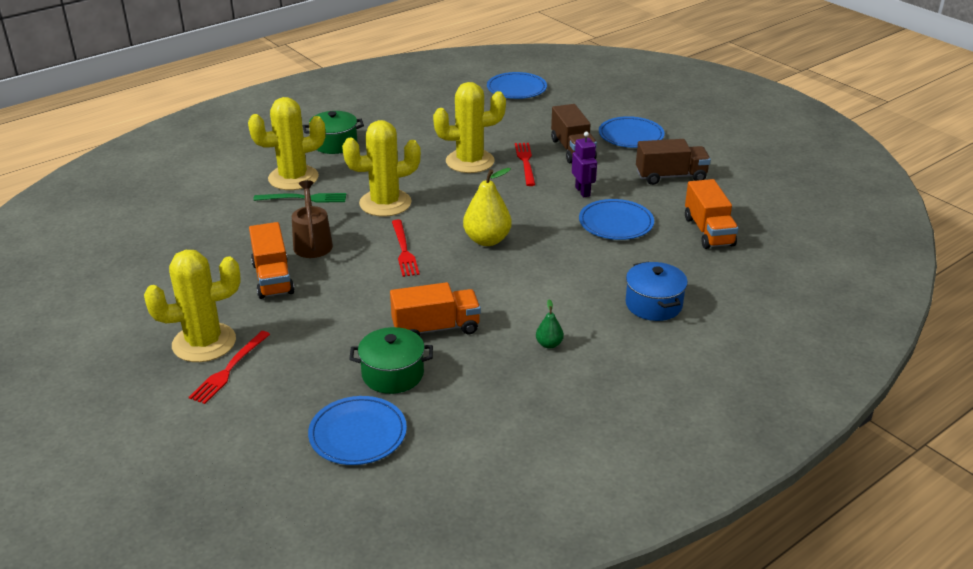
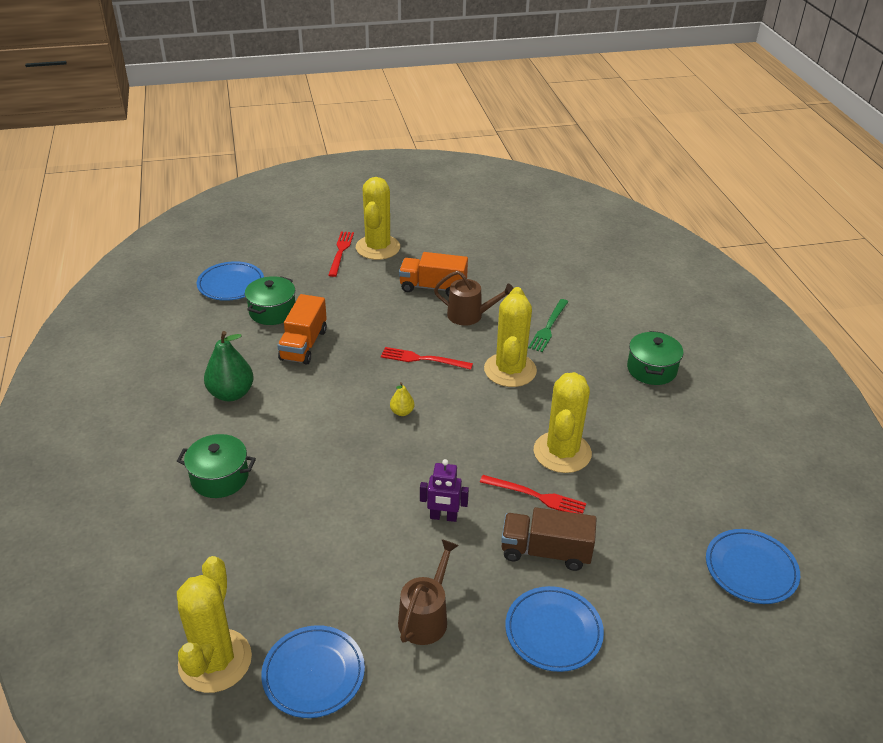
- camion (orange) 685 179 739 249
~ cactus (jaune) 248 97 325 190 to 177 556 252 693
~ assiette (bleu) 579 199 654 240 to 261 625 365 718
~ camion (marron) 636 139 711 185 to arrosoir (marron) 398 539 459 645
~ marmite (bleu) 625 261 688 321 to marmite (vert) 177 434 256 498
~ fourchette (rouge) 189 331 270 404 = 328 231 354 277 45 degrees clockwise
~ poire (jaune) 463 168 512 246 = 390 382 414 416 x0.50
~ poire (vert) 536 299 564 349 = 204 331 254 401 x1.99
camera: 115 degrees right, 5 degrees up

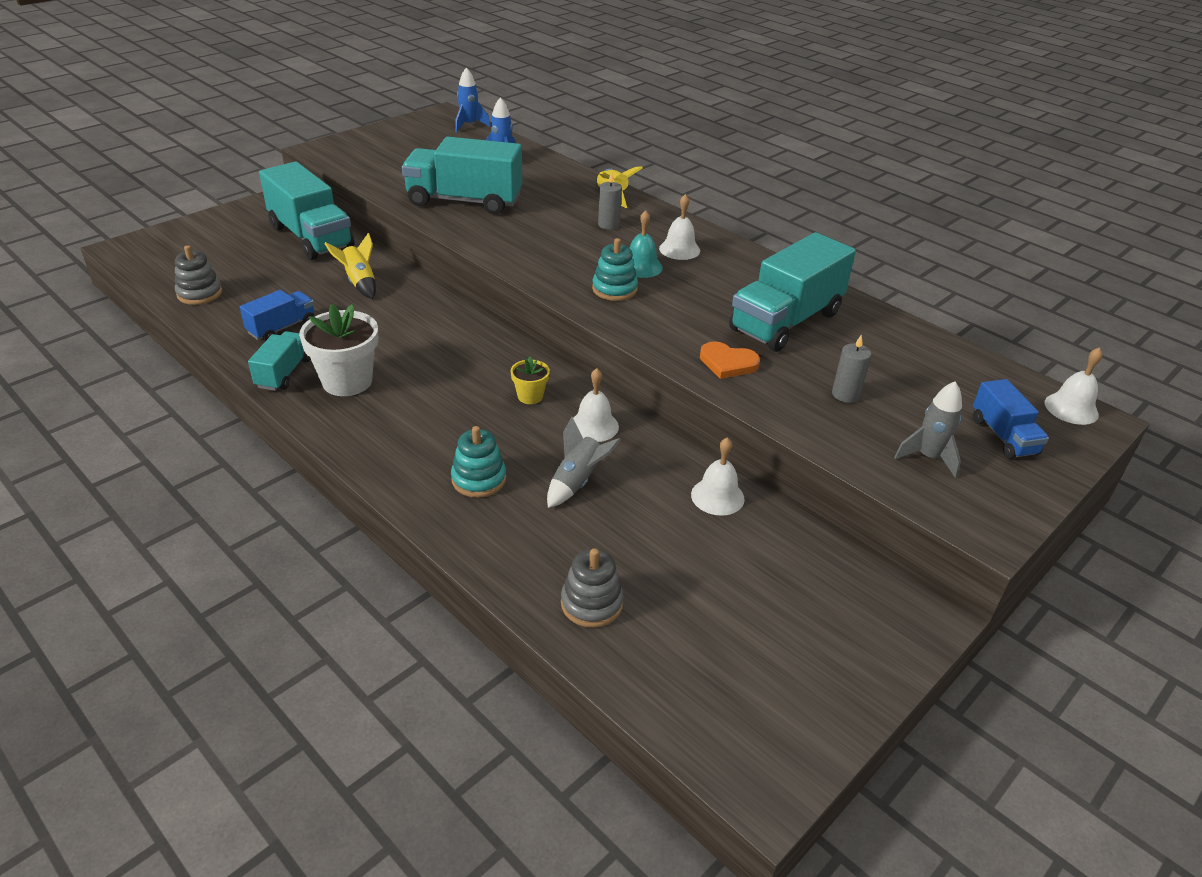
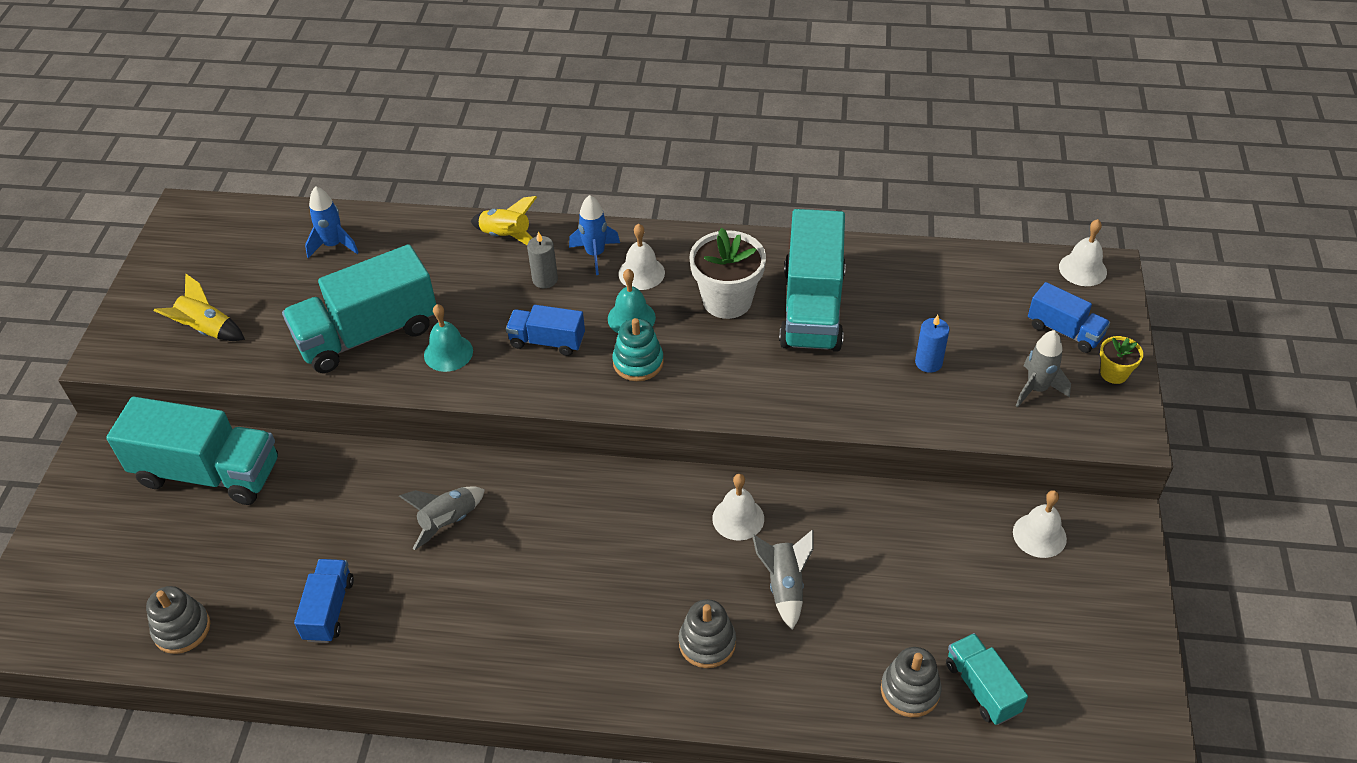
- cœur (orange) 700 341 760 379
+ fusée (gris) 399 487 485 550
+ cloche (turquoise) 424 304 473 372
+ camion (bleu) 506 305 585 356
~ camion (turquoise) 248 331 311 391 to 946 633 1028 725
~ pot de fleurs (blanc) 299 304 378 396 to 689 228 766 319
~ fusée (jaune) 324 233 376 299 to 154 273 245 341
~ fusée (bleu) 455 67 490 132 to 569 195 620 275
~ pot de fleurs (jaune) 511 356 550 404 to 1100 336 1143 384
~ cloche (blanc) 691 437 745 516 to 1013 490 1067 558
~ jouet à empiler (turquoise) 451 426 506 498 to jouet à empiler (gris) 679 599 736 668
~ bougie (gris) 832 334 872 403 to bougie (bleu) 915 315 949 373
camera: 35 degrees left, 10 degrees up

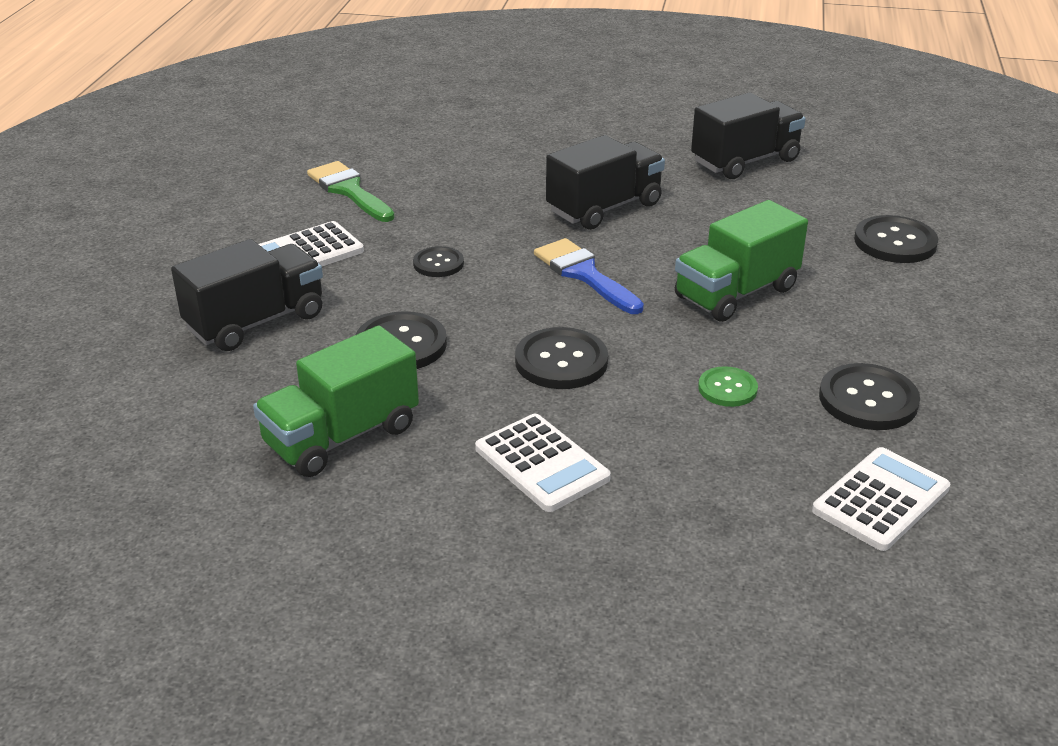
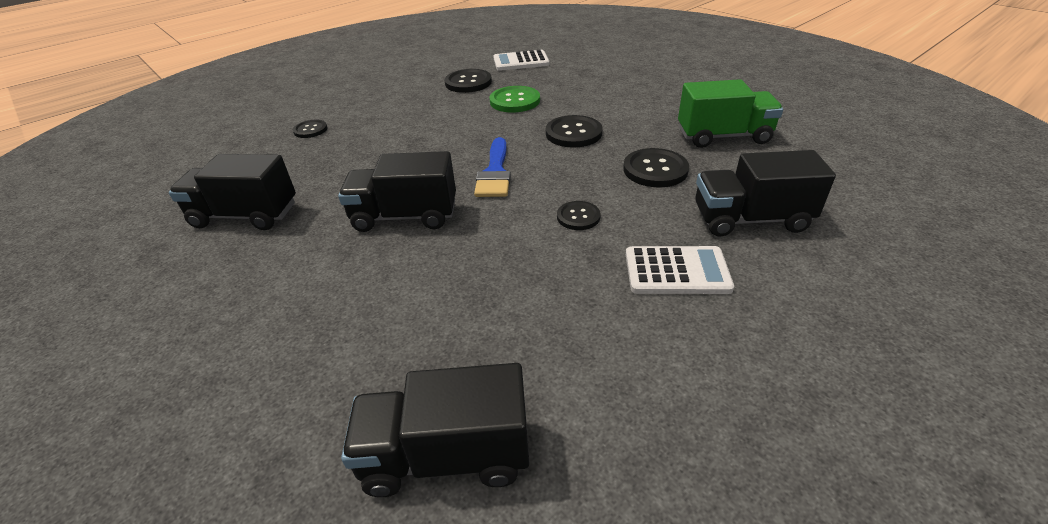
- pinceau (vert) 307 161 395 222
- calculatrice (blanc) 475 414 611 512
- camion (vert) 675 200 808 322
+ camion (noir) 341 363 529 497
~ bouton (vert) 698 366 758 407 = 489 86 540 113 x1.63
~ bouton (noir) 854 215 938 263 = 293 120 328 138 x0.61
camera: 140 degrees left, 5 degrees up

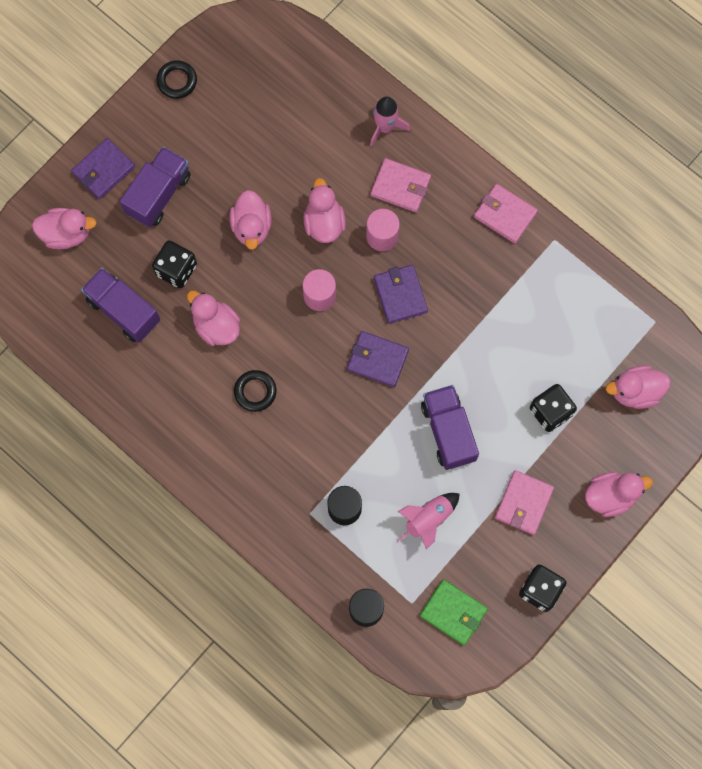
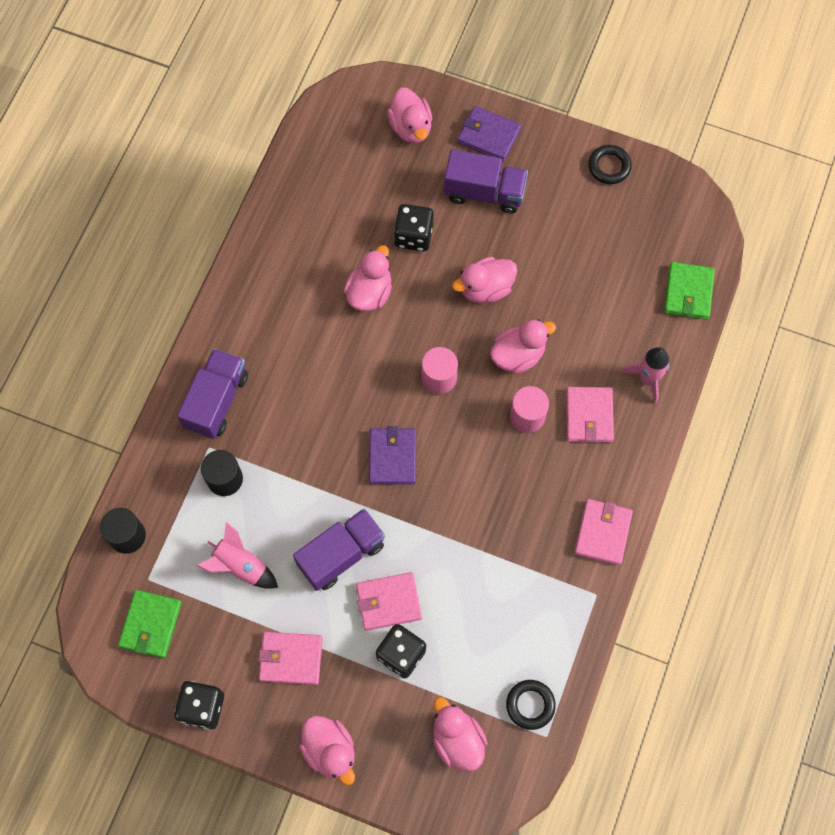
- portefeuille (violet) 374 265 428 324
+ portefeuille (rose) 356 572 422 631
+ portefeuille (vert) 664 262 715 320
~ camion (violet) 81 268 160 342 to 177 348 248 439
~ anneau (noir) 234 370 277 412 to 506 680 556 730
camera: 70 degrees right, 5 degrees down

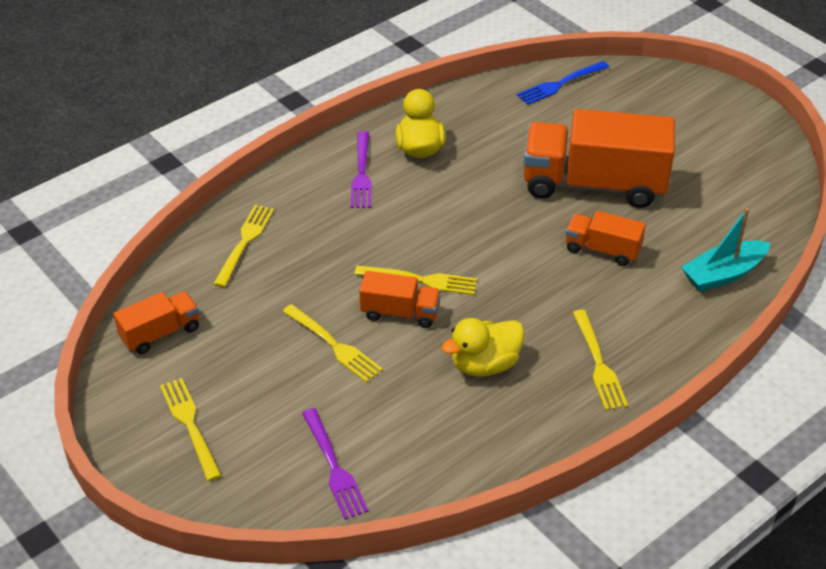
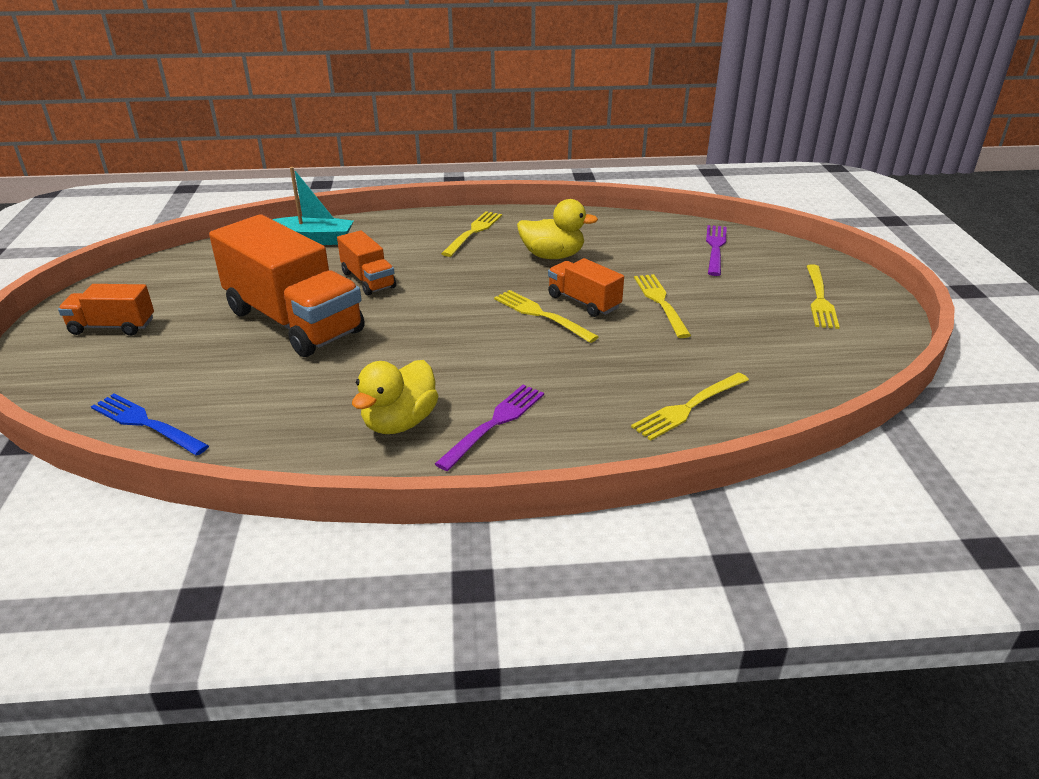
~ camion (orange) 113 291 199 354 to 58 284 154 336
~ fourchette (bleu) 517 61 609 105 = 91 394 209 456 150 degrees counterclockwise
camera: 145 degrees left, 10 degrees down

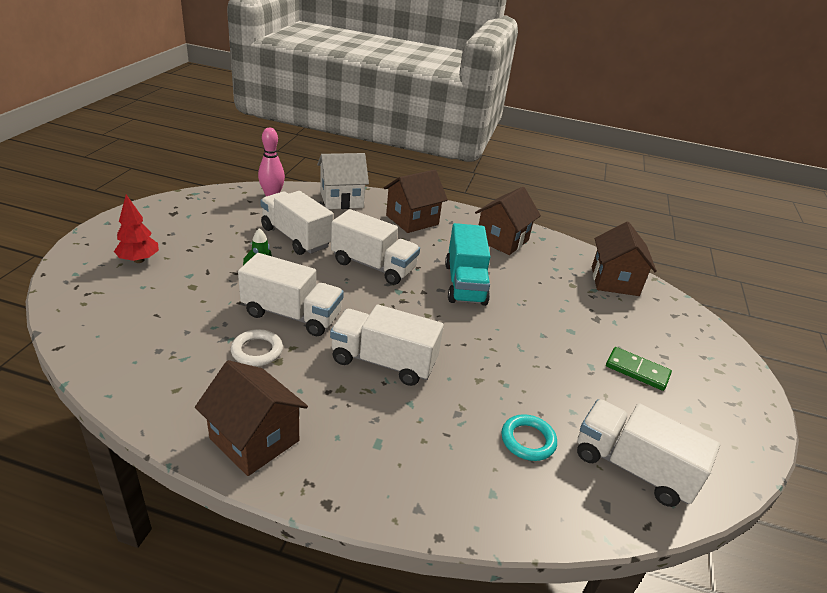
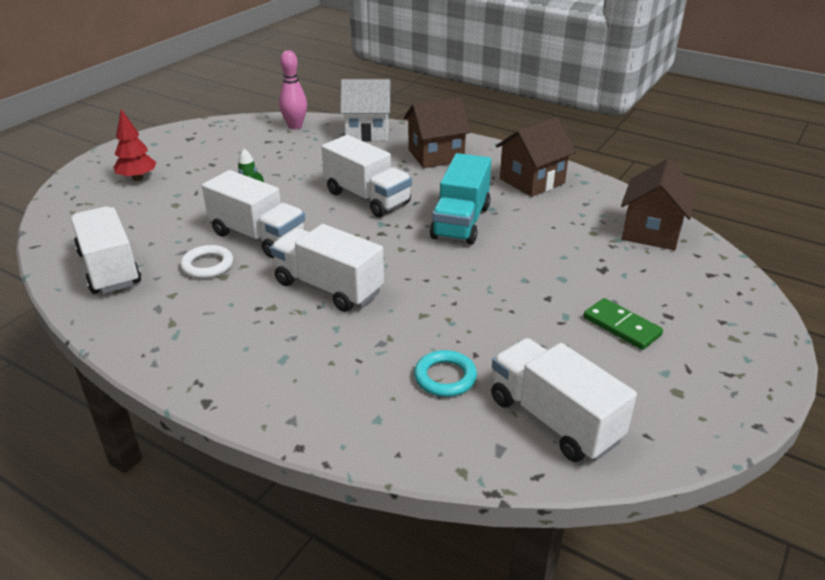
- maison (marron) 195 360 308 476
~ camion (blanc) 260 191 333 255 to 71 206 141 294
camera: 20 degrees right, 0 degrees up

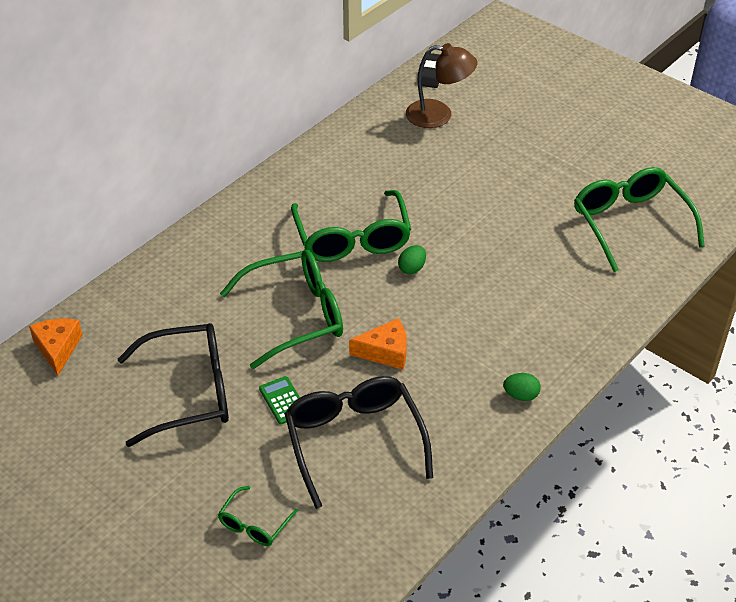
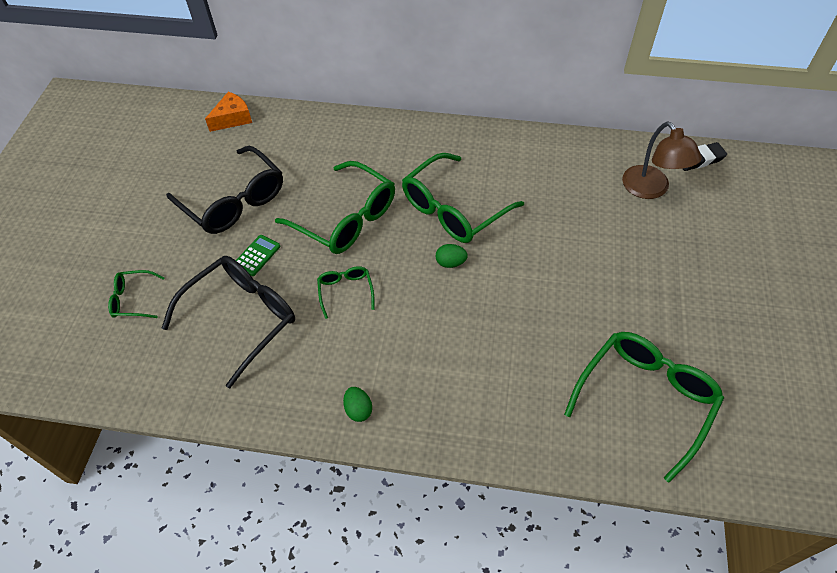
~ fromage (orange) 349 318 407 370 to lunettes (vert) 317 266 375 319
camera: 60 degrees right, 10 degrees up

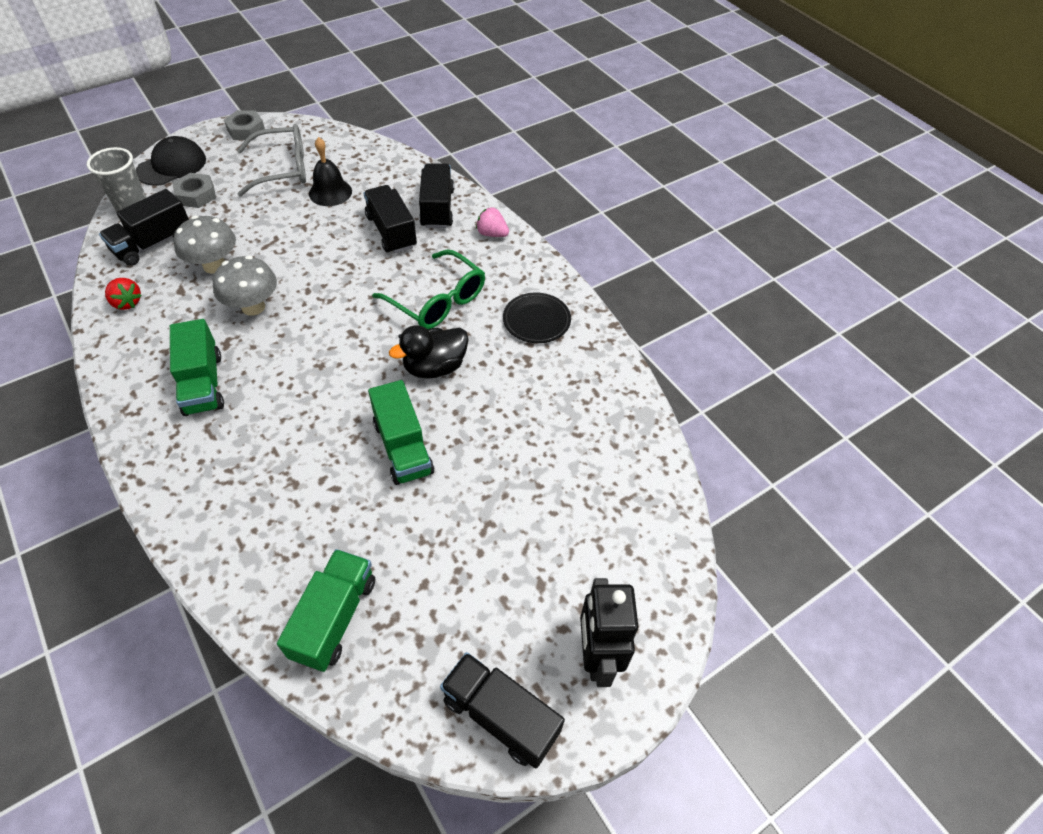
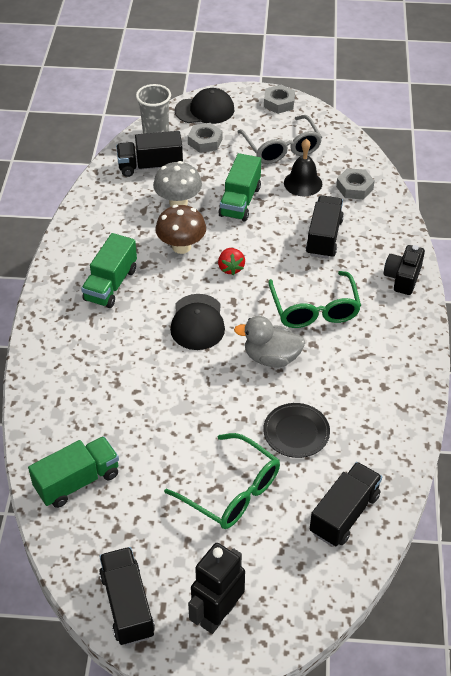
+ lunettes (vert) 164 433 280 529
+ casquette (noir) 170 294 225 350
+ écrou (gris) 336 168 375 199
~ fraise (rouge) 105 278 142 310 to 218 248 245 275
~ camion (vert) 368 380 434 485 to 218 153 261 222
~ camion (noir) 419 163 454 228 to 310 462 382 546
~ assiette (noir) 503 293 571 343 to 263 403 330 458
~ fraise (rose) 476 207 509 237 to appareil photo (noir) 384 245 425 295
~ champignon (gris) 213 256 277 316 to champignon (marron) 156 205 206 254
~ canard (noir) 389 326 469 379 to canard (gris) 234 316 305 368
~ lunettes (gris) 237 124 306 197 = 237 115 322 164 45 degrees clockwise
camera: 40 degrees right, 5 degrees down

